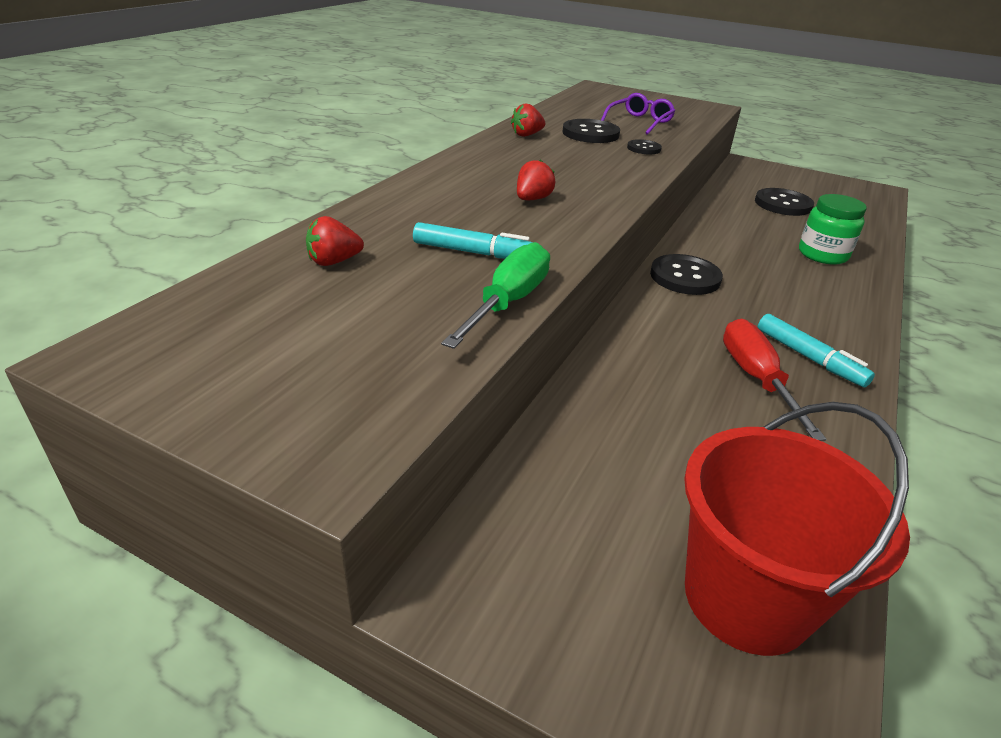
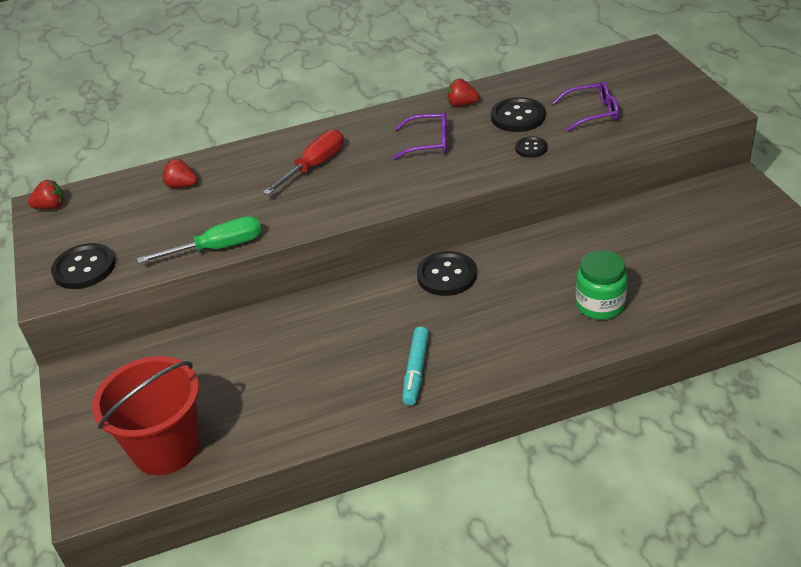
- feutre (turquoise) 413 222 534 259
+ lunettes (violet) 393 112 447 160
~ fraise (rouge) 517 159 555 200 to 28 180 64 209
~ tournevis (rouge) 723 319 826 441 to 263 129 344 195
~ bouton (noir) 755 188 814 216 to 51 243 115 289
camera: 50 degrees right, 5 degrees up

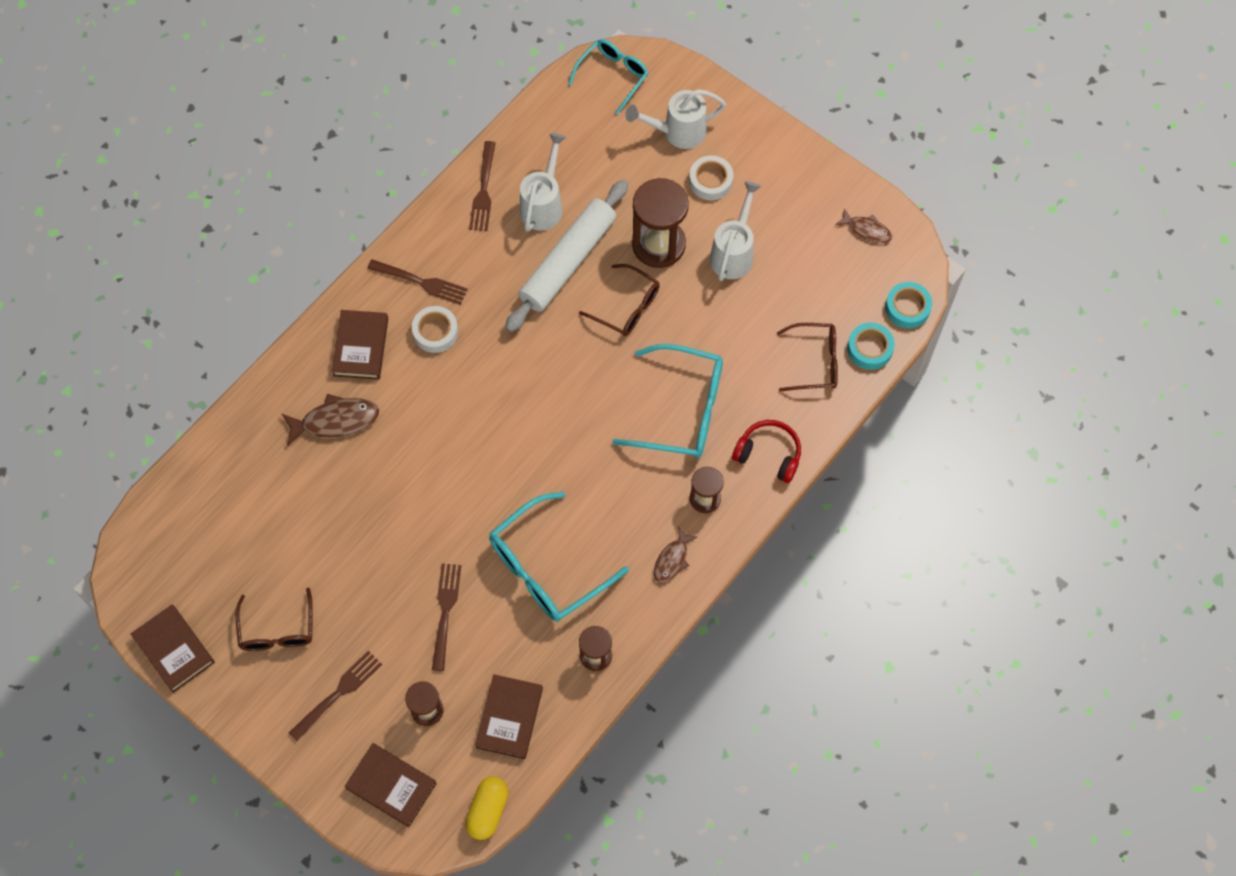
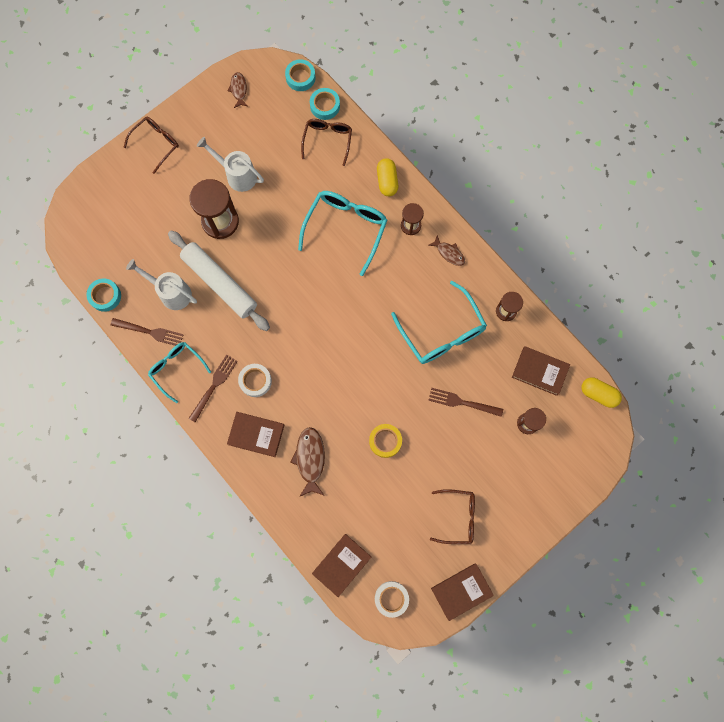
- fourchette (marron) 289 651 382 741
- arrosoir (blanc) 626 89 726 149
+ ruban adhésif (turquoise) 86 278 121 312
+ ruban adhésif (jaune) 369 424 402 458
~ livre (marron) 344 743 437 827 to 312 534 371 597
~ lunettes (turquoise) 568 39 648 115 to 148 342 211 403
~ lunettes (marron) 579 264 660 336 to 123 117 179 174
~ ruban adhésif (blanc) 689 155 733 200 to 375 581 409 618
~ casque audio (rouge) 732 420 801 483 to gélule (jaune) 377 158 398 196
~ poisson (marron) 835 209 892 243 = 228 72 248 108 45 degrees counterclockwise
camera: 80 degrees left, 10 degrees up

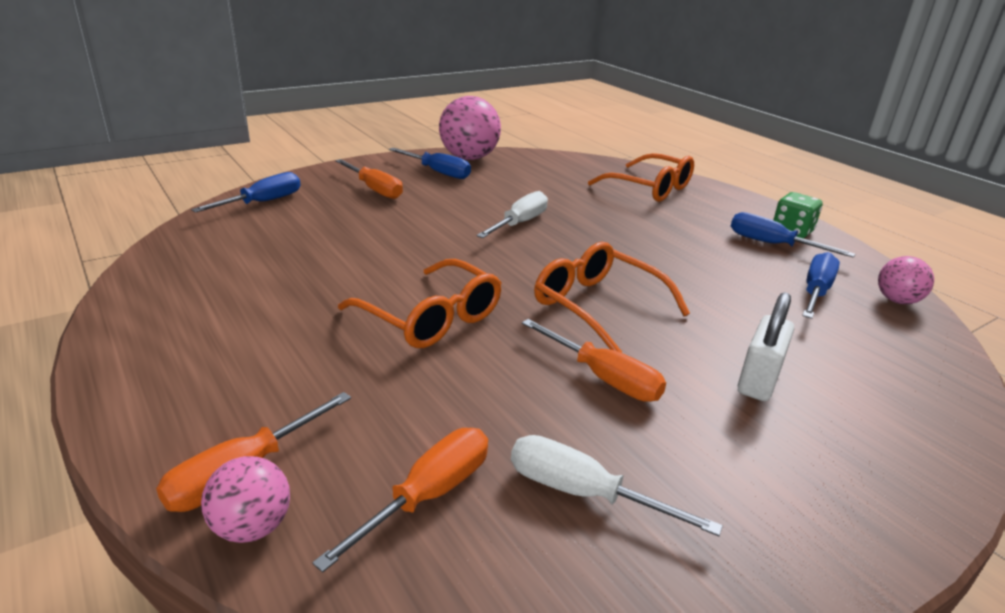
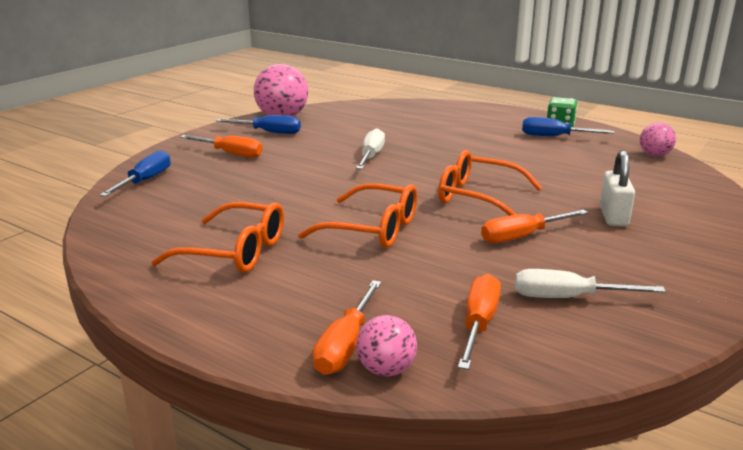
- tournevis (bleu) 802 252 840 319
~ lunettes (orange) 588 153 694 202 to 151 202 284 273
~ tournevis (orange) 522 319 666 402 = 481 209 589 243 135 degrees clockwise
camera: 20 degrees left, 5 degrees down

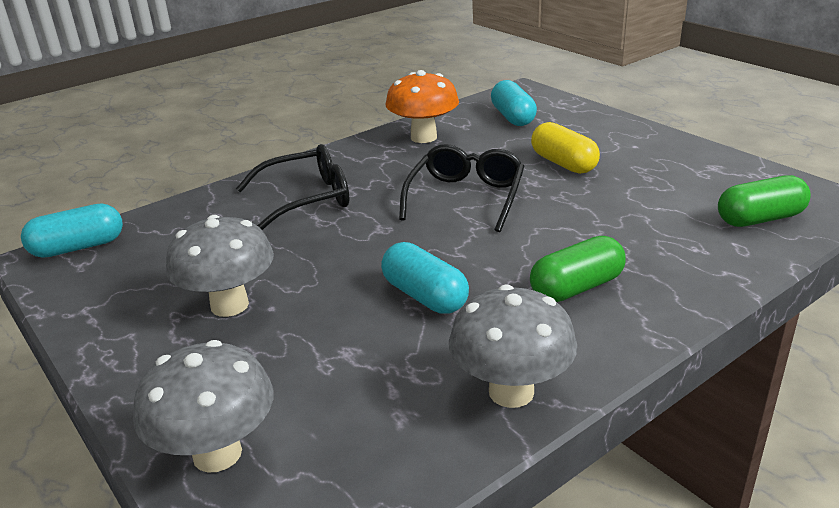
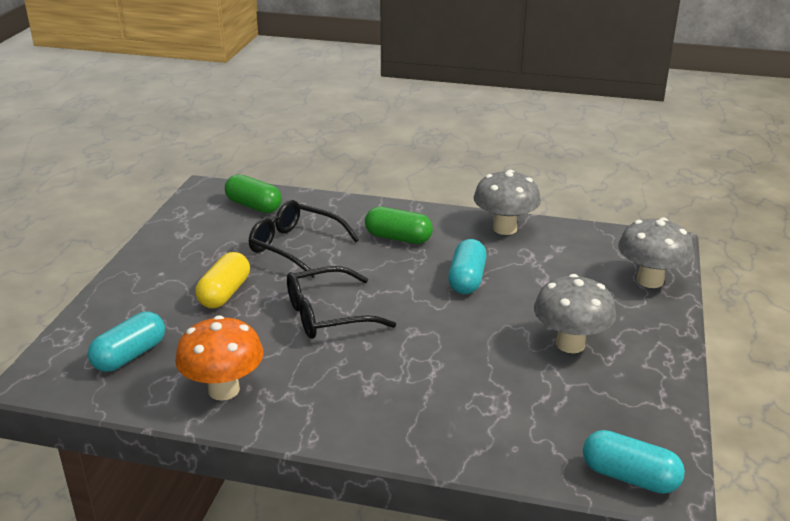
~ lunettes (noir) 236 144 349 230 to 249 200 359 278
camera: 130 degrees left, 0 degrees up

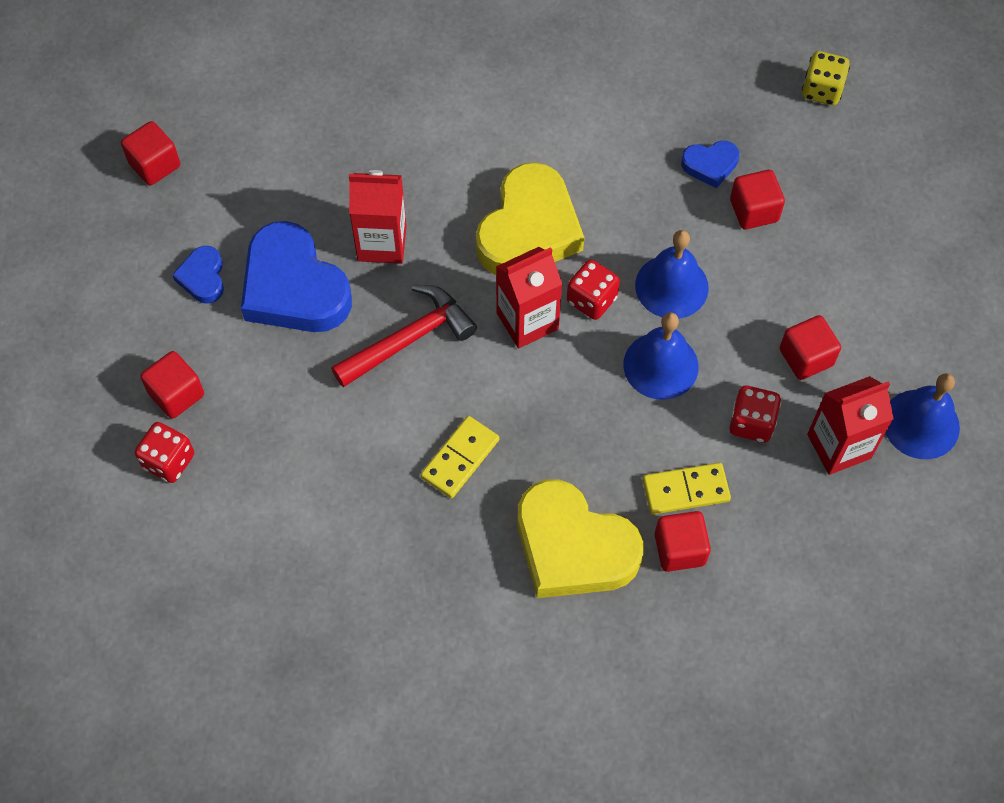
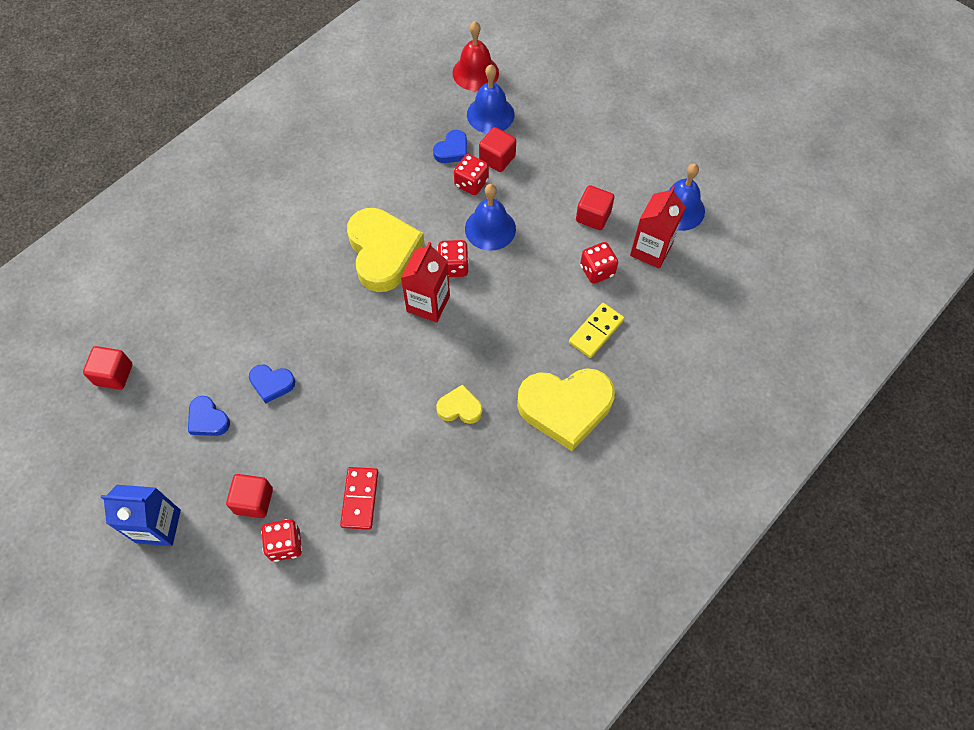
- marteau (rouge) 331 285 477 387
- brique de lait (rouge) 349 170 407 264
- cube (rouge) 655 511 711 572
+ brique de lait (bleu) 101 485 181 546
+ domino (rouge) 340 467 378 530
+ dé (rouge) 454 154 489 195
~ cloche (bleu) 623 312 698 400 to 467 65 514 133
~ domino (jaune) 420 416 499 498 to cœur (jaune) 436 384 482 424
~ dé (jaune) 802 51 850 105 to cloche (rouge) 453 21 499 91
~ cœur (bleu) 241 221 352 332 = 249 365 295 404 x0.48
camera: 40 degrees left, 0 degrees up

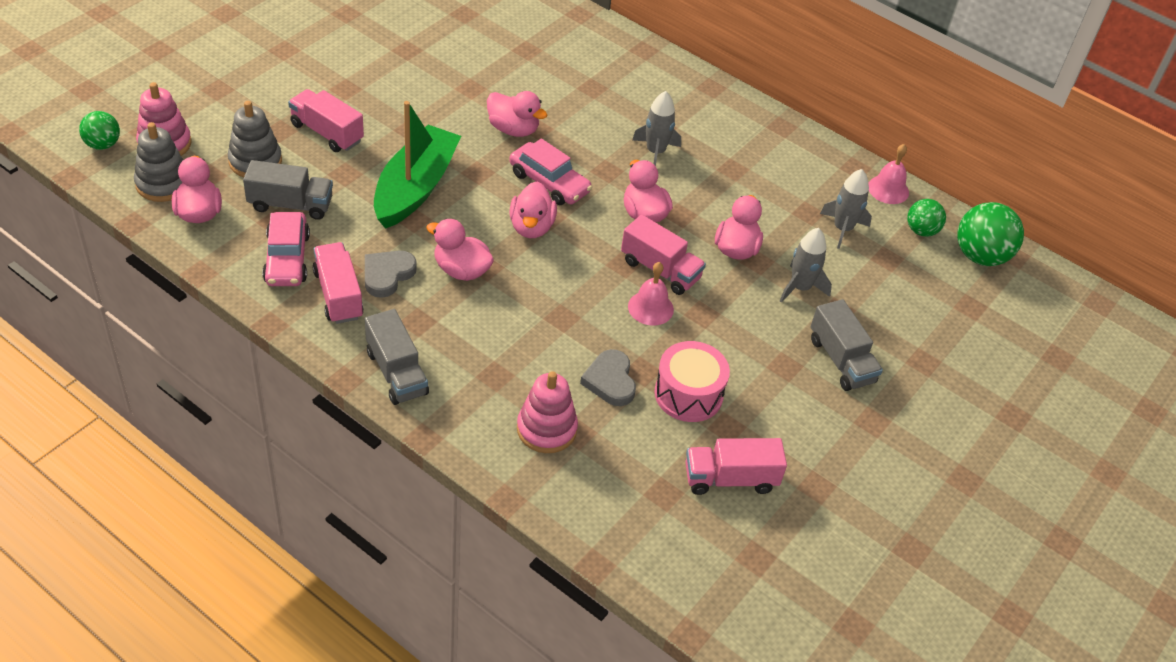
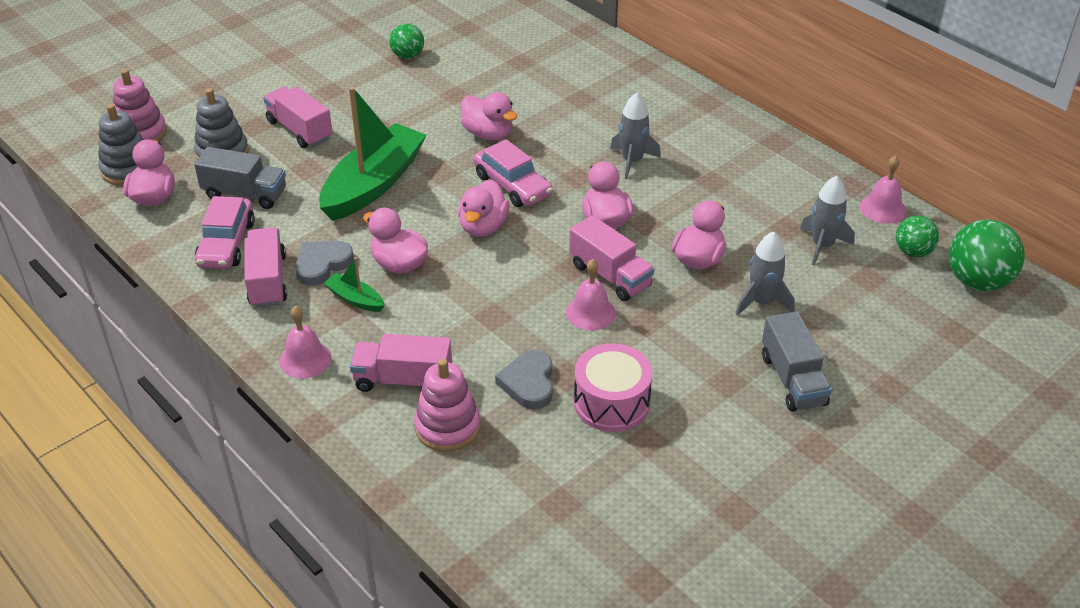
+ bateau (vert) 324 257 385 312
~ balle (vert) 79 111 120 150 to 389 24 424 59
~ camion (rose) 685 438 787 495 to 350 334 452 392
~ camion (gris) 365 309 429 405 to cloche (rose) 279 306 332 379
camera: 15 degrees right, 5 degrees down

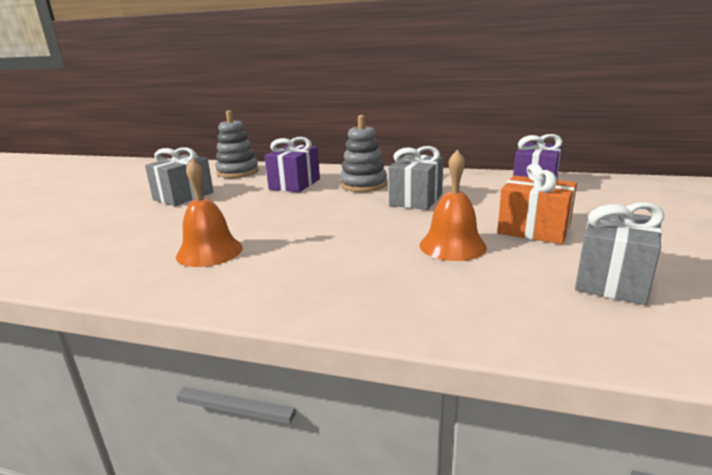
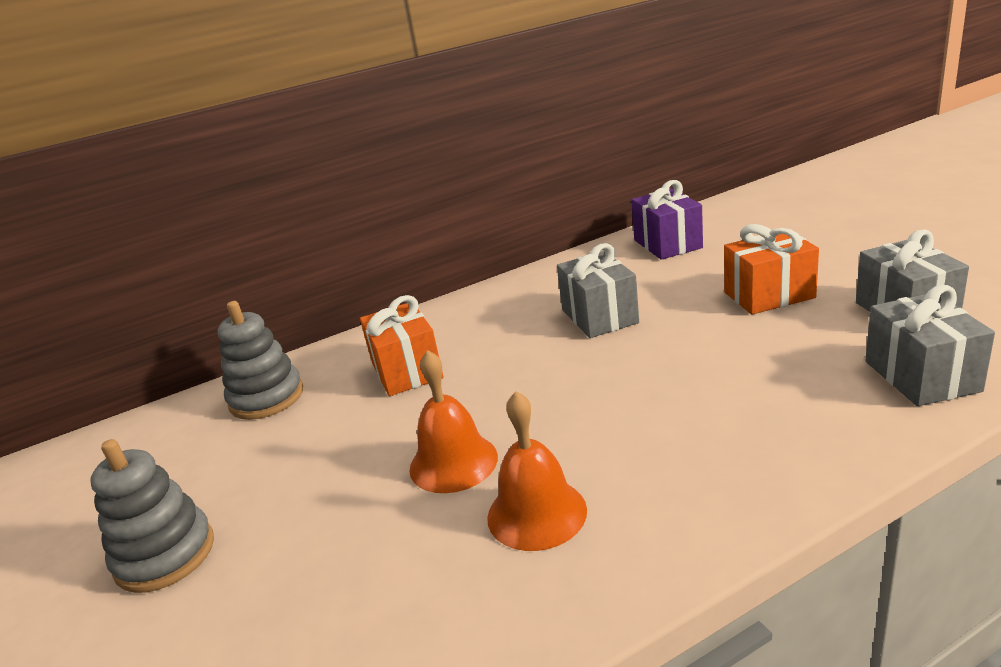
~ cadeau (gris) 145 148 214 206 to 865 285 995 406
~ jouet à empiler (gris) 340 115 387 192 to 90 439 214 593
~ cloche (orange) 420 150 487 261 to 410 350 498 493
~ cadeau (violet) 265 137 320 192 to cadeau (orange) 360 295 443 396
camera: 40 degrees left, 5 degrees up

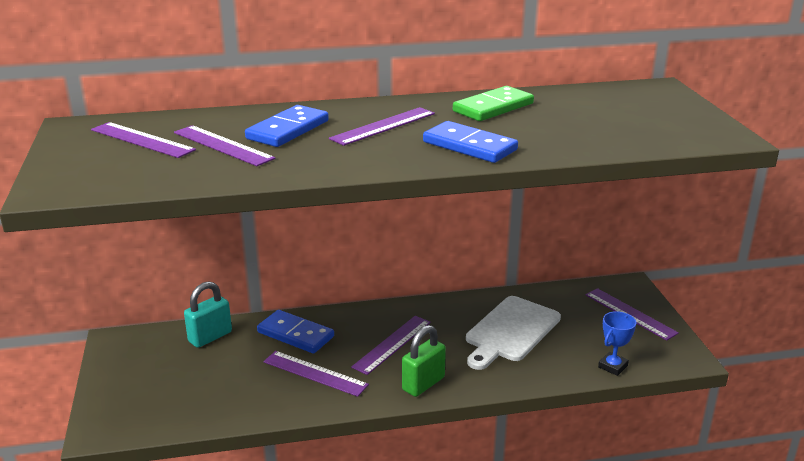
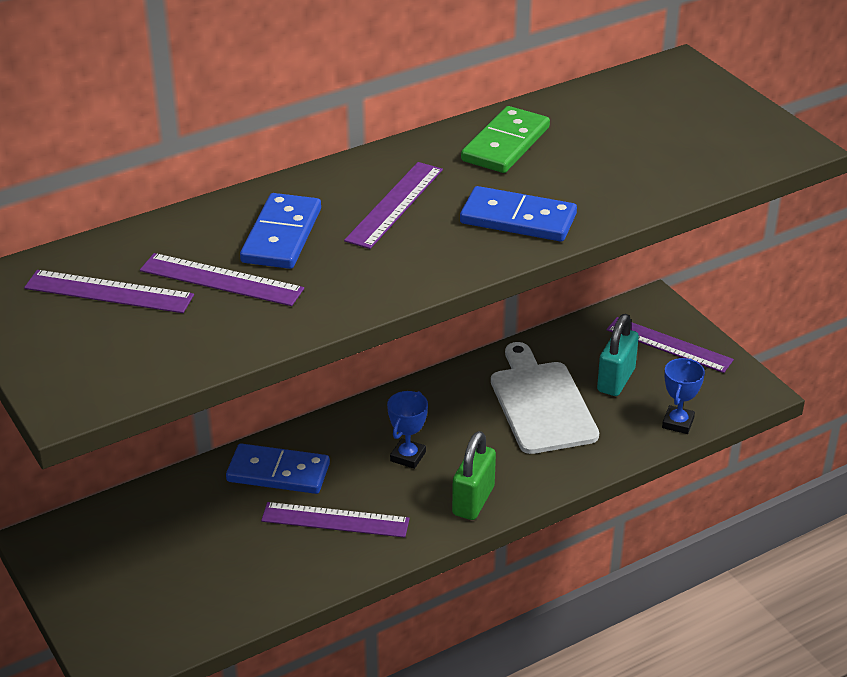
~ cadenas (turquoise) 184 281 232 348 to 597 314 639 396
~ règle (violet) 351 316 431 375 to trophée (bleu) 387 391 428 469
~ planche à découper (blanc) 466 296 561 370 = 491 342 599 454 150 degrees clockwise
camera: 20 degrees left, 10 degrees up

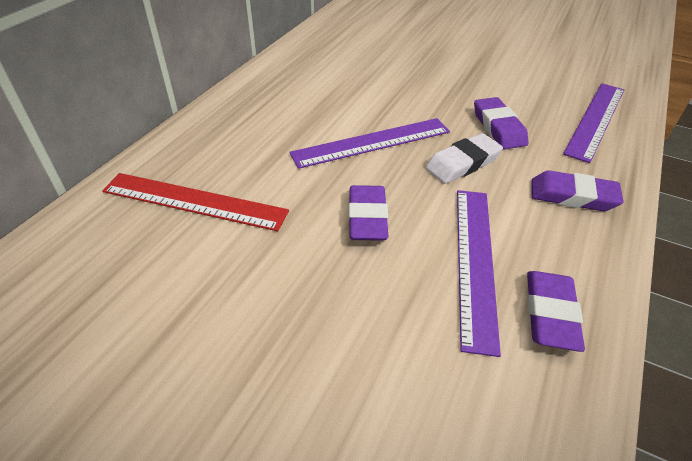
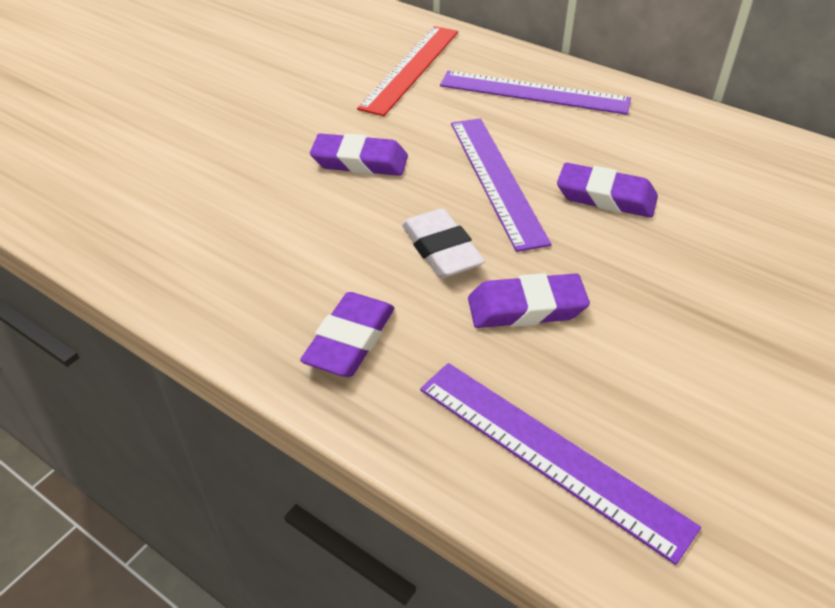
~ règle (violet) 457 190 501 357 to 440 71 631 115
~ gomme (violet) 527 271 585 352 to 557 163 658 218
camera: 100 degrees right, 0 degrees up

